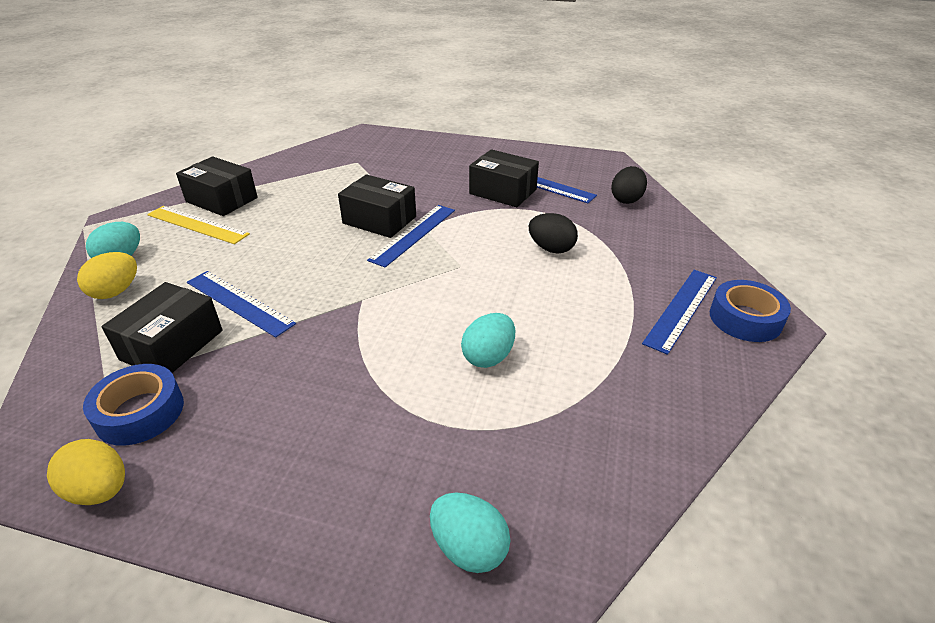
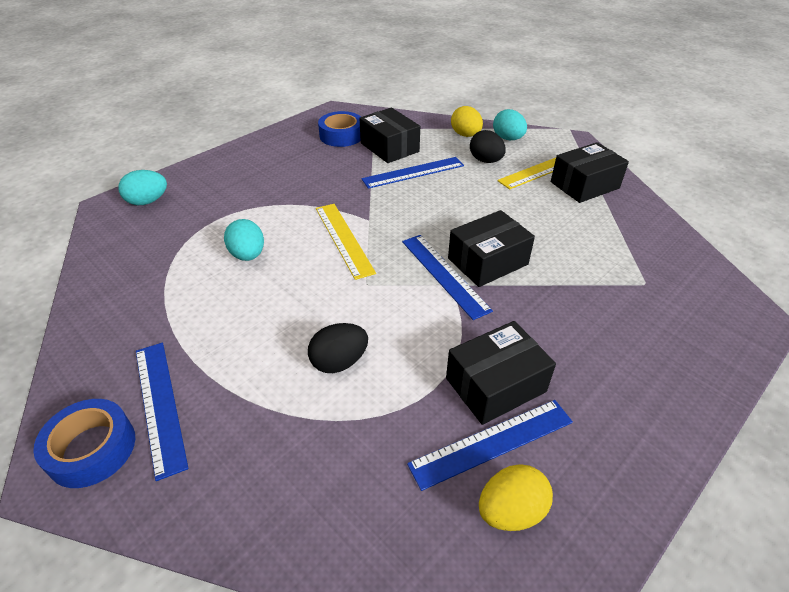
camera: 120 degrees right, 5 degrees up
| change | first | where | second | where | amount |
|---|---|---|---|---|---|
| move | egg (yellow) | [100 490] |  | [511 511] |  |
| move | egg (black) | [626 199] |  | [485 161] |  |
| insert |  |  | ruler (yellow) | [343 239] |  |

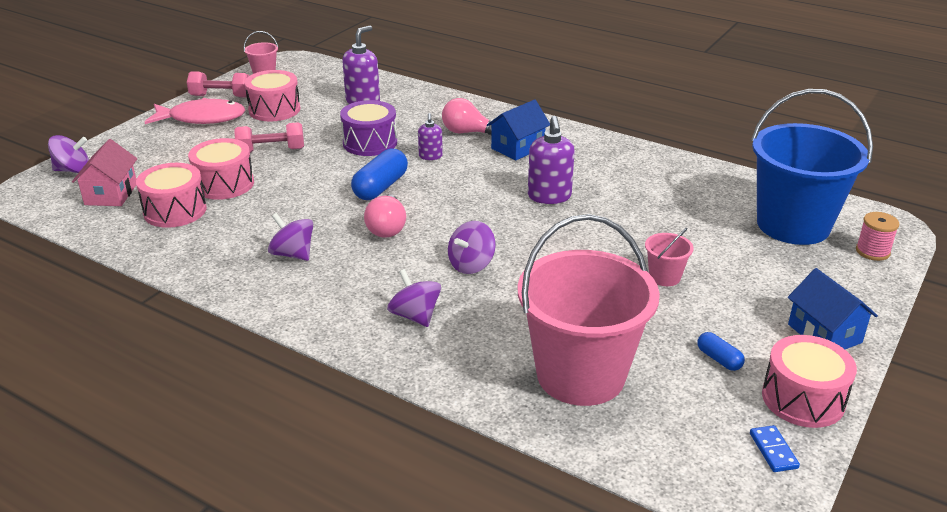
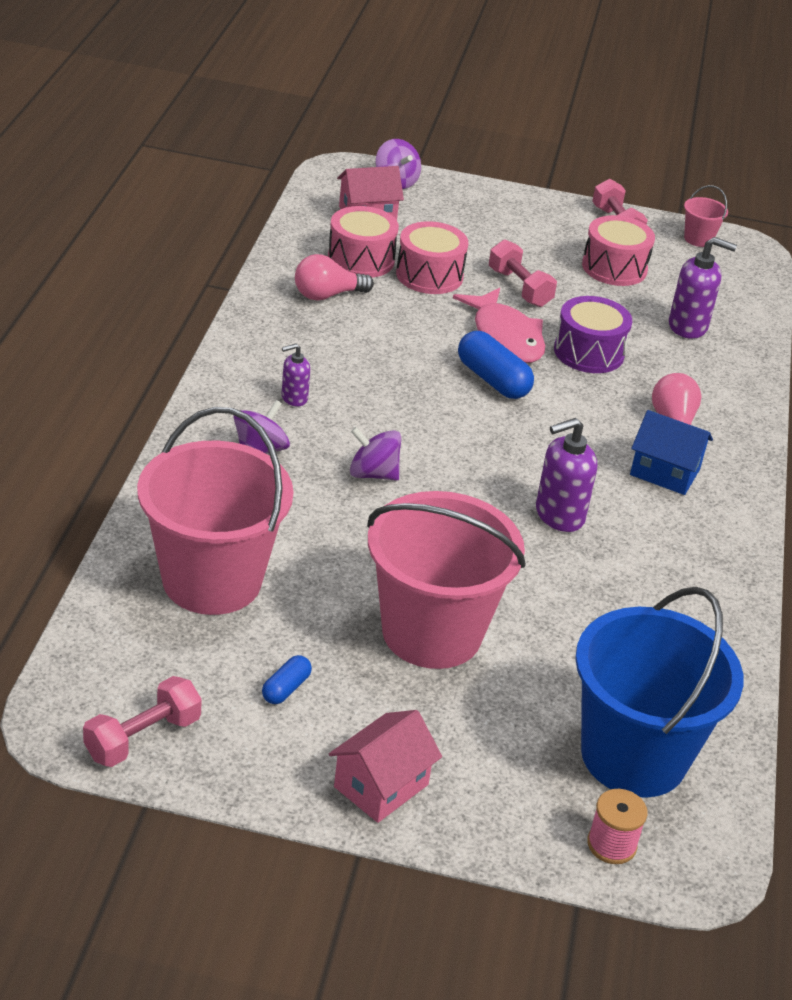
camera: 65 degrees right, 5 degrees up
| change | first | where | second | where | amount |
|---|---|---|---|---|---|
| move | fish (pink) | [202 118] |  | [505 337] |  |
| delete | spinning top (purple) | [293 254] |  |  |  |
| rotate | capsule (blue) | [380 187] |  | [493 380] | 45 degrees clockwise |
| move | light bulb (pink) | [387 228] |  | [327 295] |  |
| move | soap dispenser (purple) | [430 156] |  | [294 398] |  |
| resize | bucket (pink) | [664 277] |  | [431 632] | x2.47 |
| replace | domino (blue) | [773 450] | dumbbell (pink) | [143 738] |  |
| delete | drum (pink) | [803 399] |  |  |  |
| recolor | house (blue) | [824 333] | house (pink) | [381 785] |  |

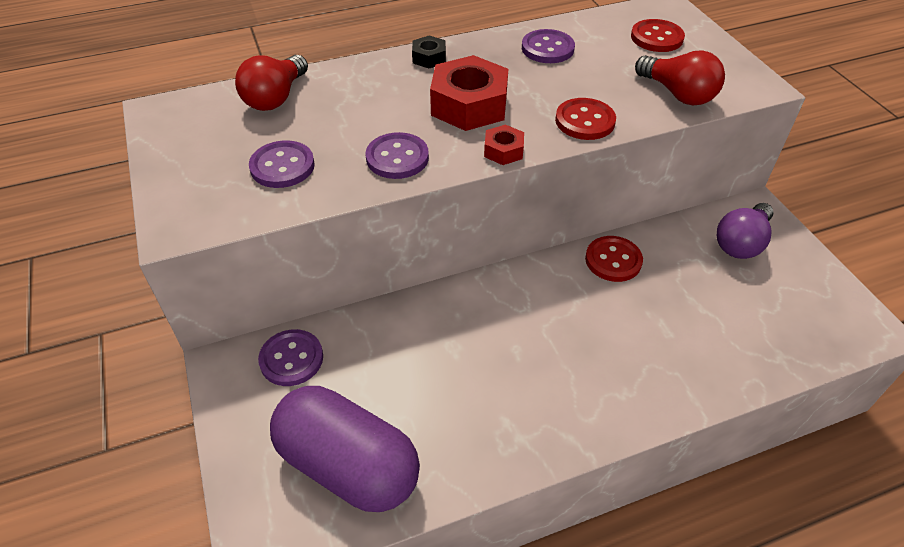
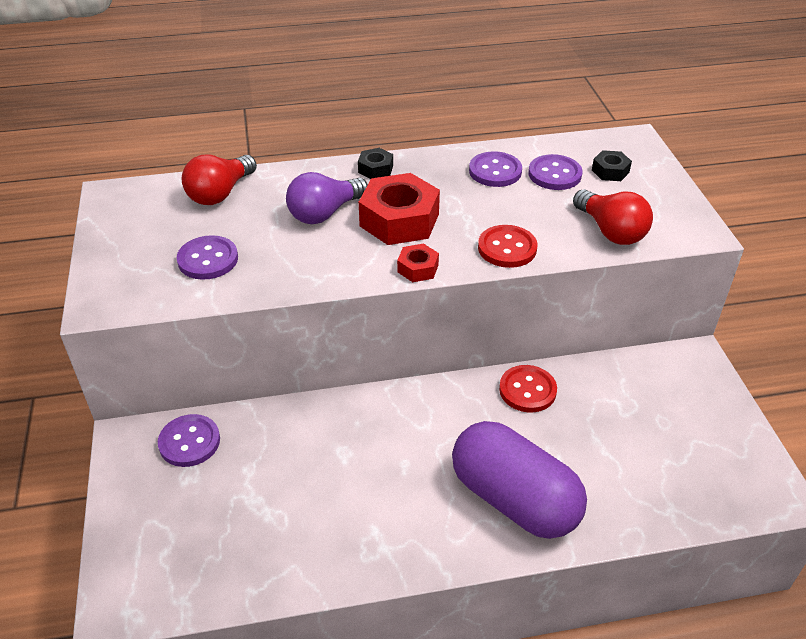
camera: 10 degrees right, 5 degrees down
| change | first | where | second | where | amount |
|---|---|---|---|---|---|
| move | capsule (purple) | [348 465] |  | [514 499] |  |
| move | button (purple) | [397 158] |  | [554 174] |  |
| replace | button (red) | [656 38] | nut (black) | [610 171] |  |
| move | light bulb (purple) | [741 243] |  | [324 213] |  |

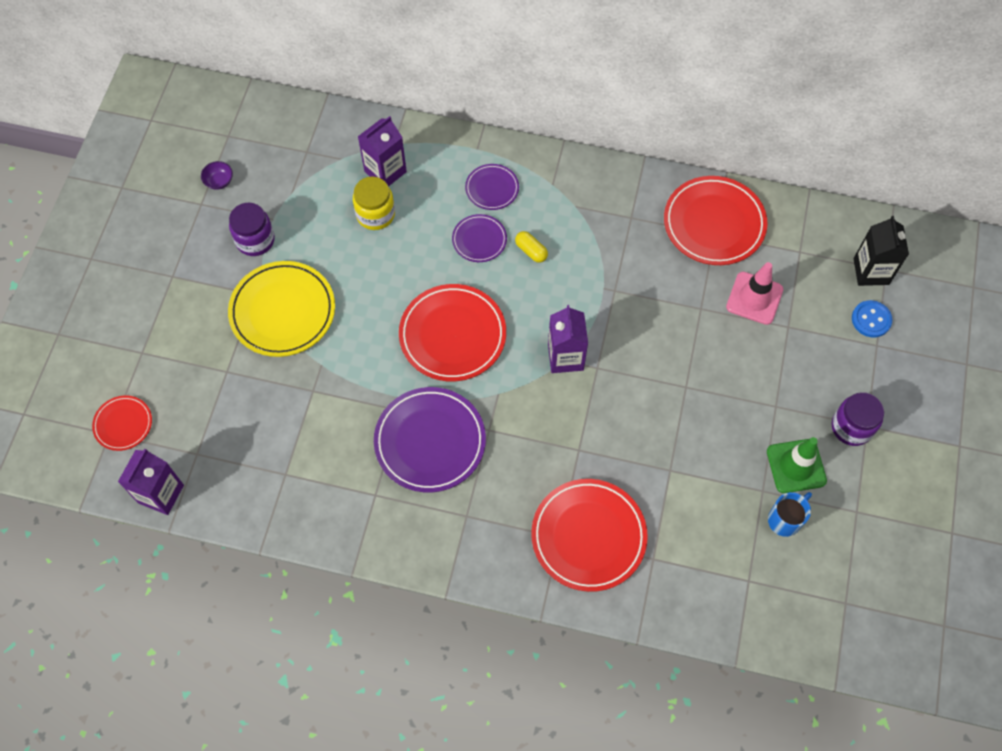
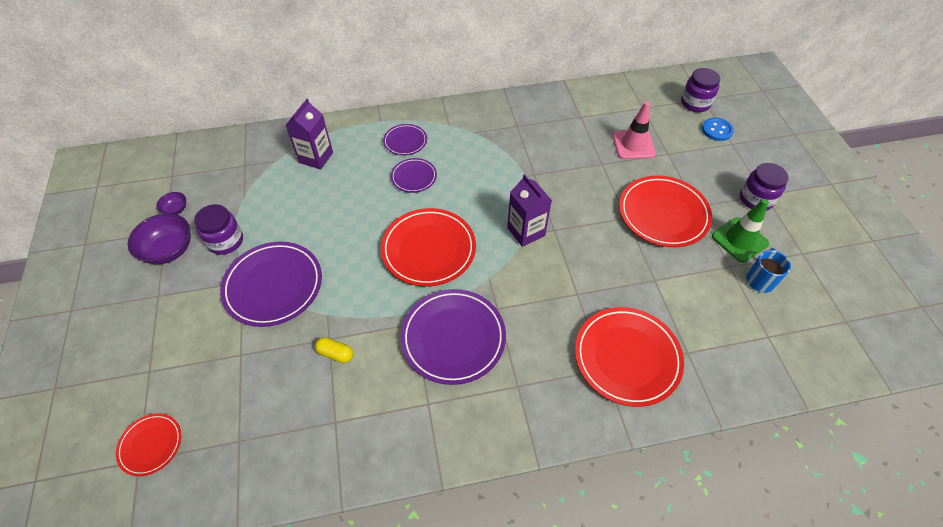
camera: 25 degrees left, 10 degrees down
| change | first | where | second | where | amount |
|---|---|---|---|---|---|
| delete | carton (purple) | [161 494] |  |  |  |
| recolor | plate (yellow) | [283 311] | plate (purple) | [273 286] |  |
| delete | jar (yellow) | [375 214] |  |  |  |
| move | capsule (yellow) | [531 251] |  | [335 353] |  |
| move | plate (red) | [714 223] |  | [663 214] |  |
| replace | carton (black) | [871 271] | jar (purple) | [695 103] |  |
| insert |  |  | bowl (purple) | [169 250] |  |

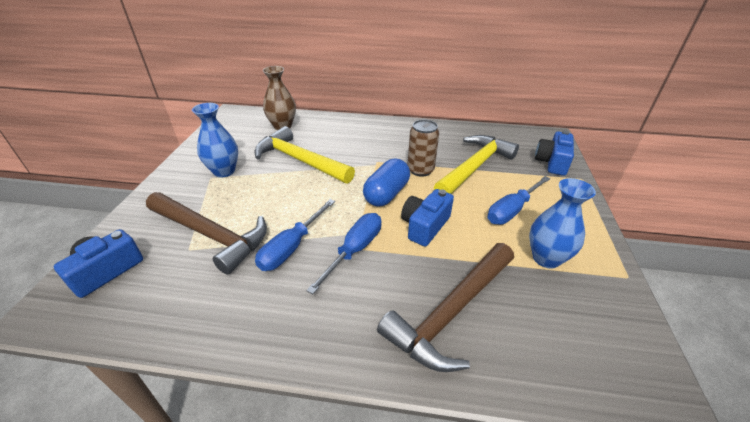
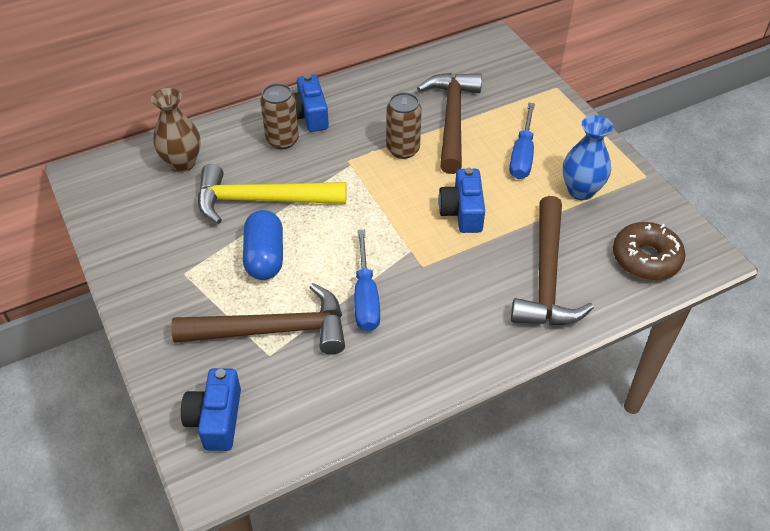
camera: 35 degrees left, 10 degrees up
| change | first | where | second | where | amount |
|---|---|---|---|---|---|
| delete | vase (blue) | [224 171] |  |  |  |
| delete | screwdriver (blue) | [354 250] |  |  |  |
| move | capsule (blue) | [386 194] |  | [265 257] |  |
| recolor | hammer (yellow) | [474 167] | hammer (brown) | [452 119] |  |
| move | camera (blue) | [552 162] |  | [308 115] |  |
| insert |  |  | can (brown) | [282 140] |  |
| insert |  |  | donut (brown) | [646 258] |  |

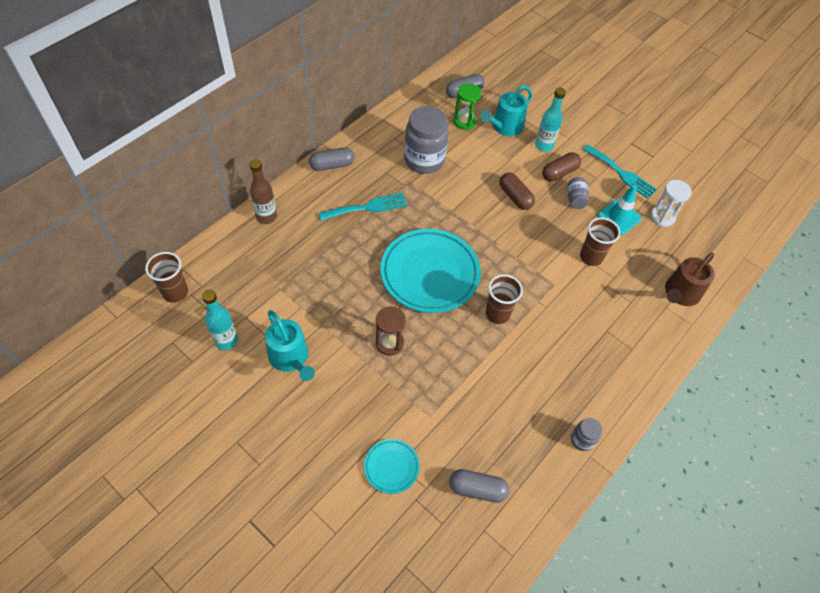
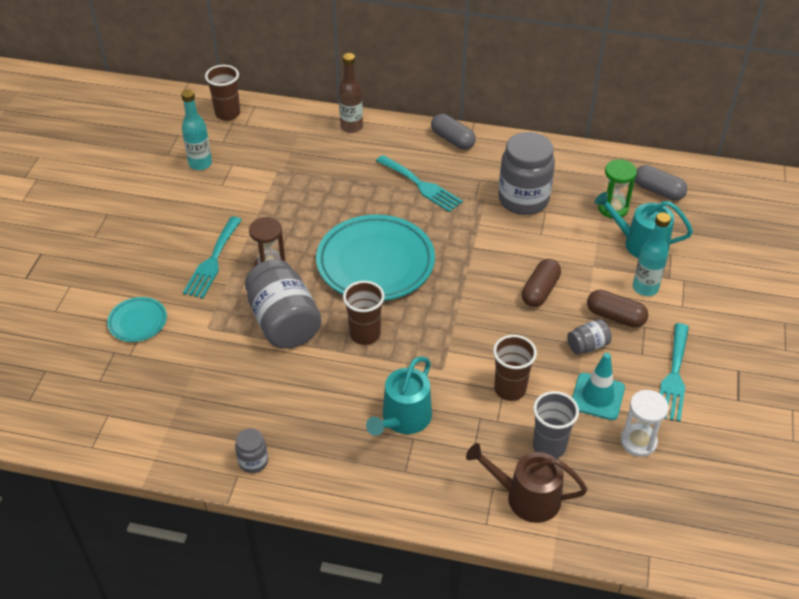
camera: 65 degrees right, 10 degrees down
| change | first | where | second | where | amount |
|---|---|---|---|---|---|
| move | watering can (turquoise) | [290 358] |  | [403 419] |  |
| delete | capsule (grey) | [477 489] |  |  |  |
| insert |  |  | fork (turquoise) | [213 261] |  |
| insert |  |  | jar (grey) | [284 322] |  |
| insert |  |  | cup (grey) | [549 446] |  |

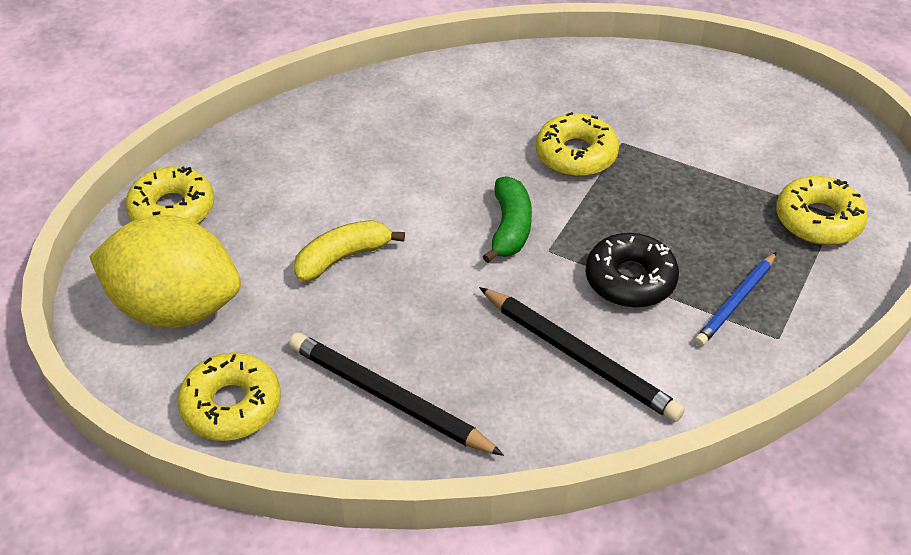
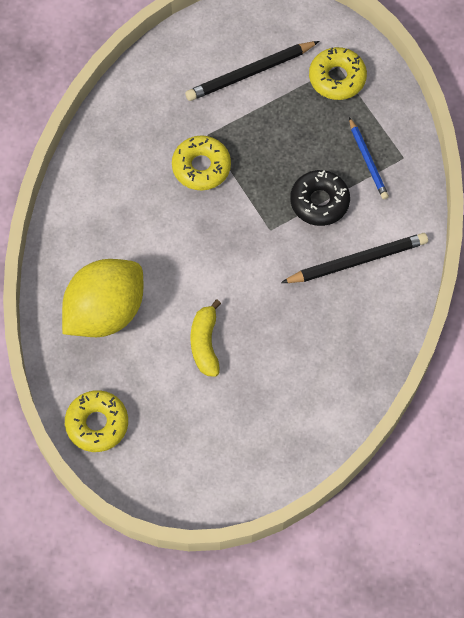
camera: 60 degrees left, 20 degrees up
| change | first | where | second | where | amount |
|---|---|---|---|---|---|
| move | lemon (yellow) | [176 307] |  | [105 311] |  |
| delete | donut (yellow) | [231 405] |  |  |  |
| move | pencil (black) | [388 398] |  | [250 73] |  |
| delete | banana (green) | [510 228] |  |  |  |

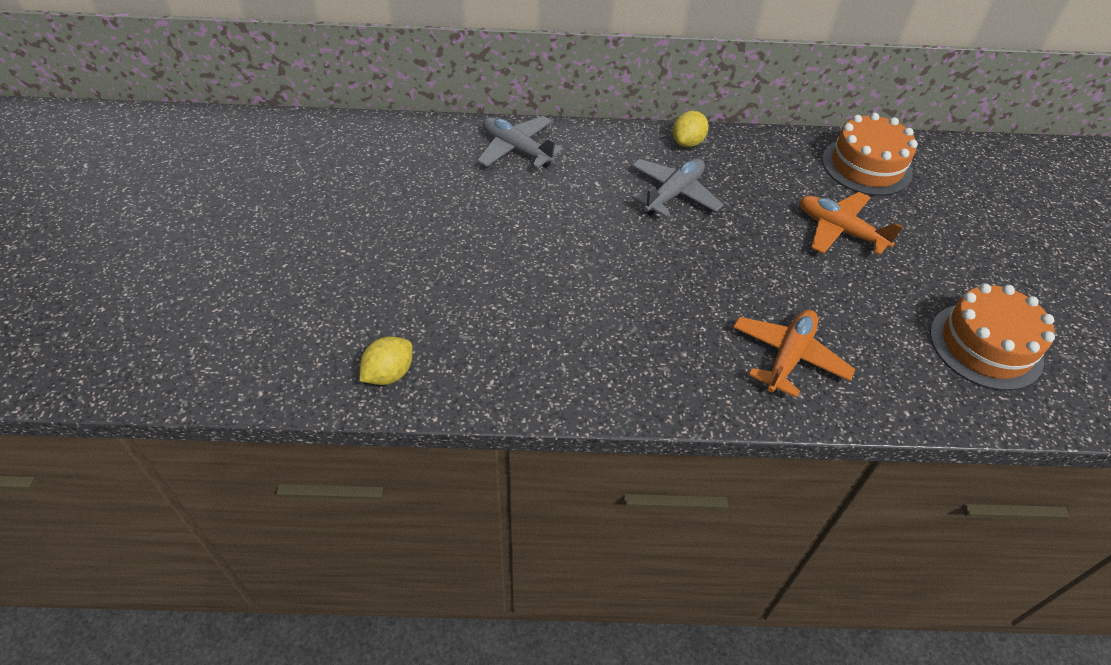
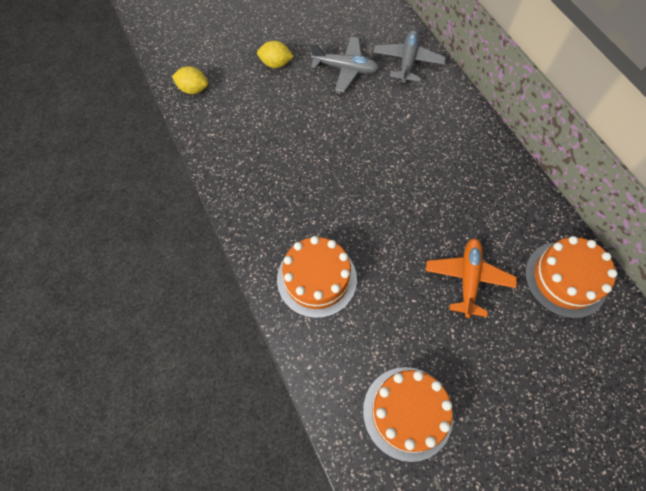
camera: 65 degrees right, 15 degrees up
| change | first | where | second | where | amount |
|---|---|---|---|---|---|
| move | plane (grey) | [673 194] |  | [345 69] |  |
| move | lemon (yellow) | [687 143] |  | [276 64] |  |
| replace | plane (orange) | [788 357] | cake (orange) | [316 279] |  |

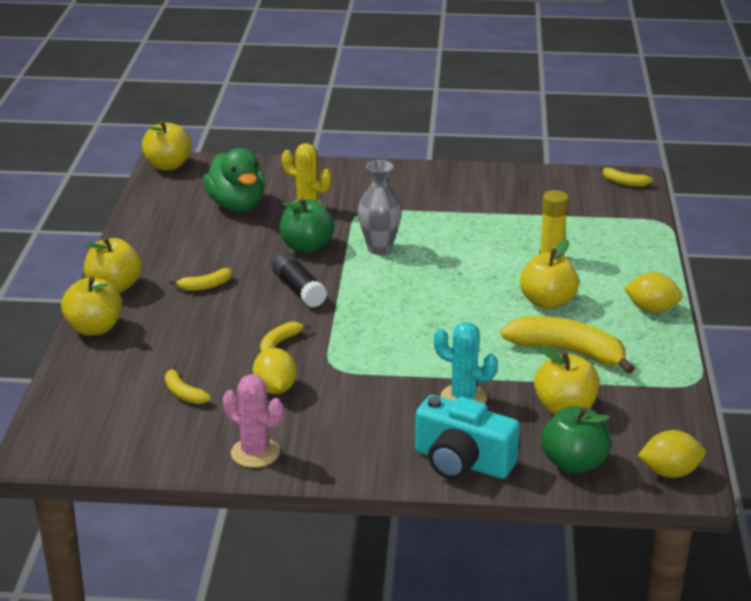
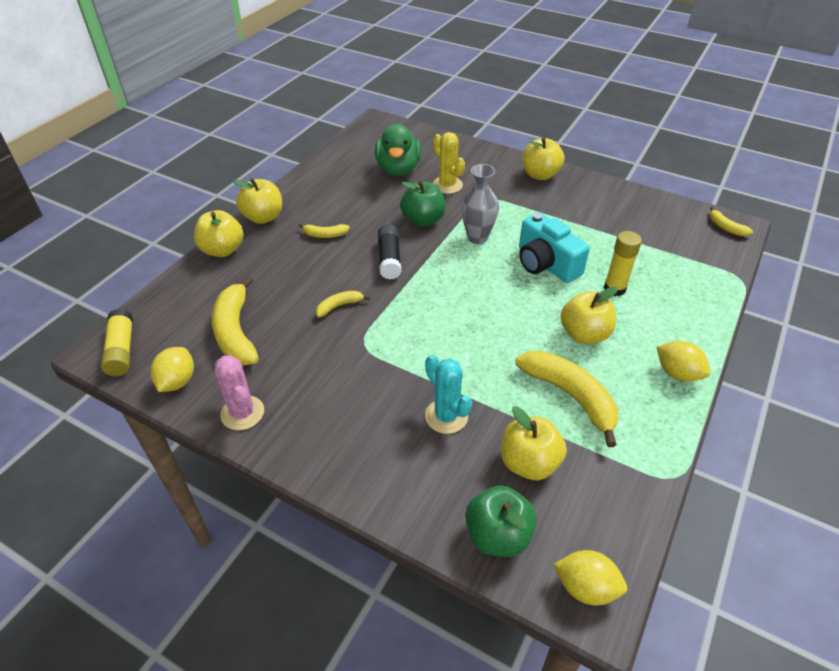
camera: 25 degrees right, 15 degrees up
| change | first | where | second | where | amount |
|---|---|---|---|---|---|
| move | apple (yellow) | [168 165] |  | [540 175] |  |
| resize | banana (yellow) | [183 393] |  | [236 332] | x2.03 |
| move | lemon (yellow) | [275 389] |  | [177 381] |  |
| move | camera (turquoise) | [462 462] |  | [546 264] |  |
| insert |  |  | glue stick (yellow) | [121 350] |  |

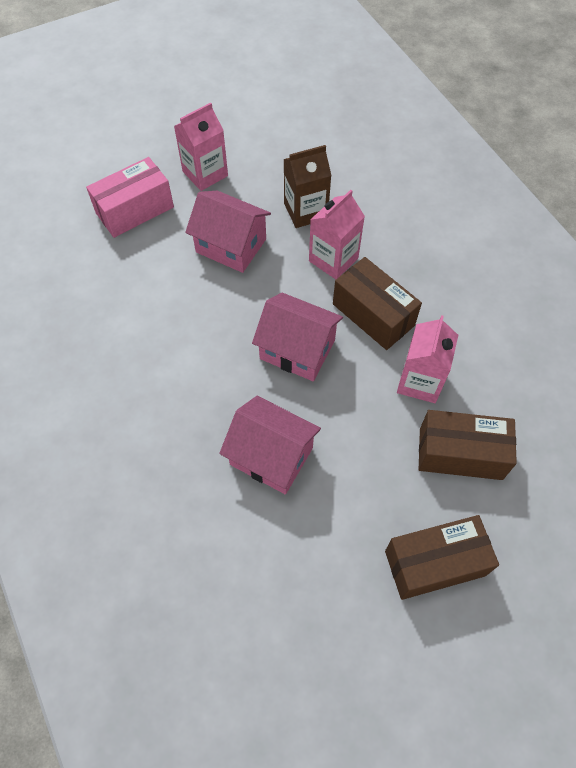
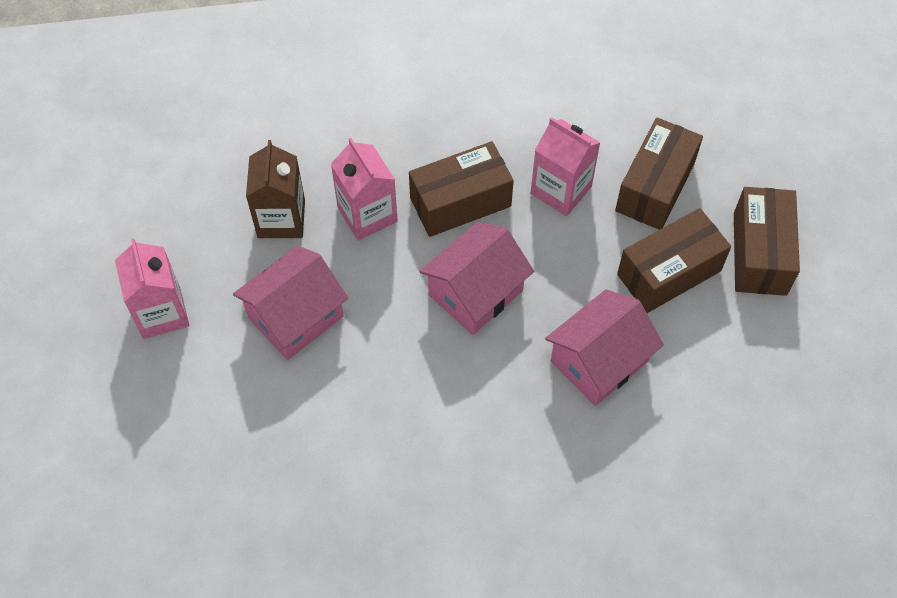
camera: 70 degrees left, 0 degrees up
| change | first | where | second | where | amount |
|---|---|---|---|---|---|
| delete | box (pink) | [135 210] |  |  |  |
| insert |  |  | box (brown) | [669 273] |  |

